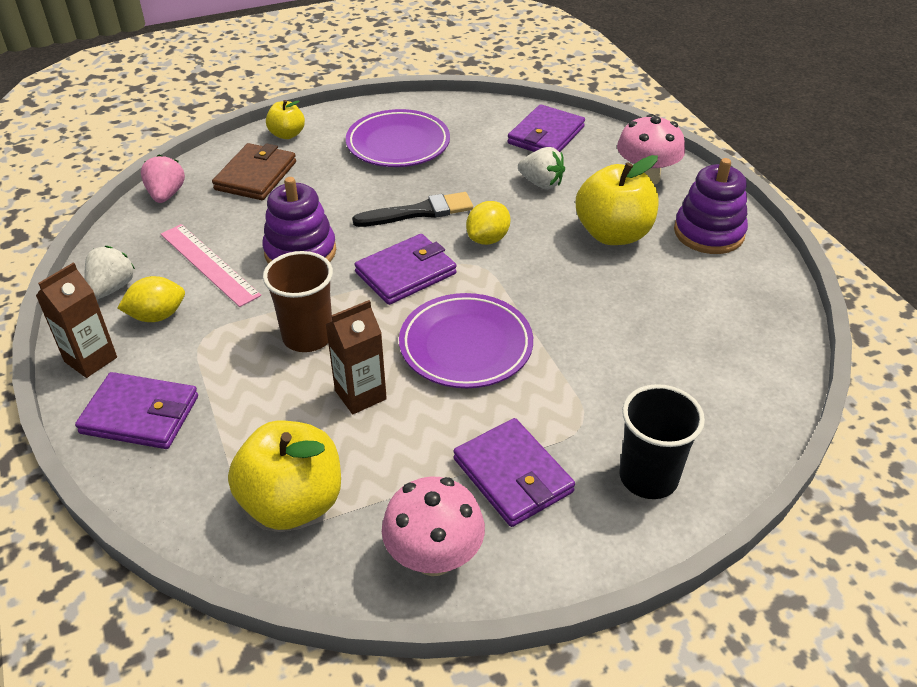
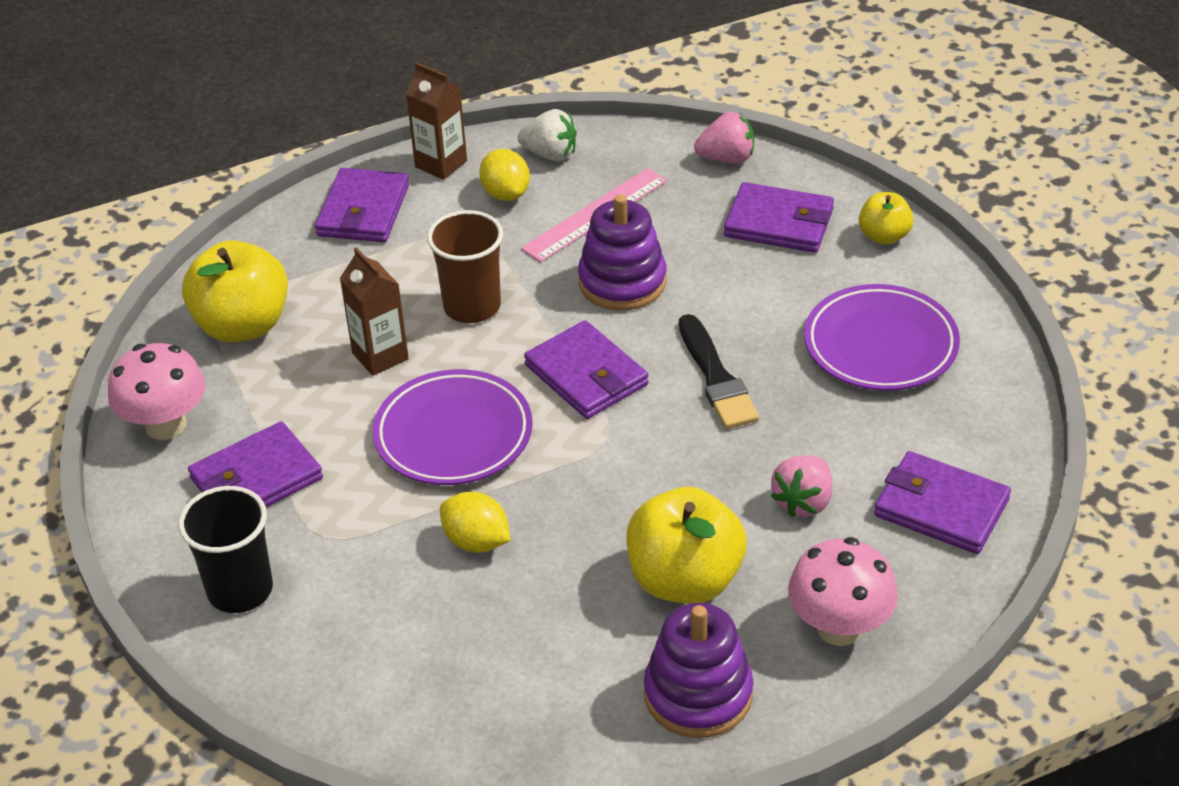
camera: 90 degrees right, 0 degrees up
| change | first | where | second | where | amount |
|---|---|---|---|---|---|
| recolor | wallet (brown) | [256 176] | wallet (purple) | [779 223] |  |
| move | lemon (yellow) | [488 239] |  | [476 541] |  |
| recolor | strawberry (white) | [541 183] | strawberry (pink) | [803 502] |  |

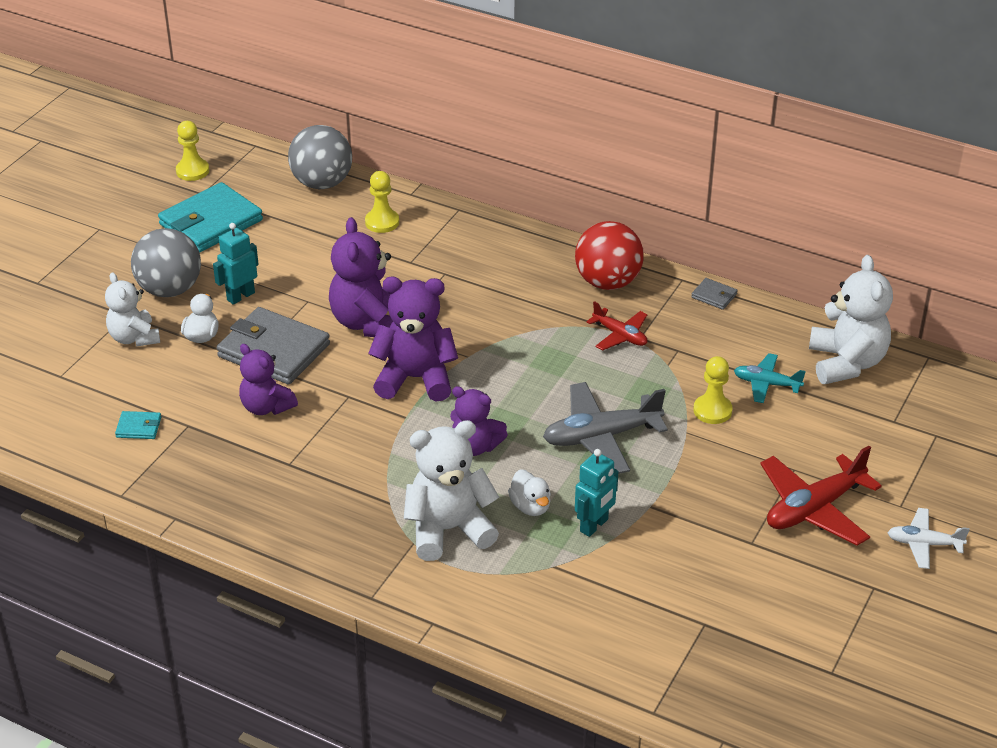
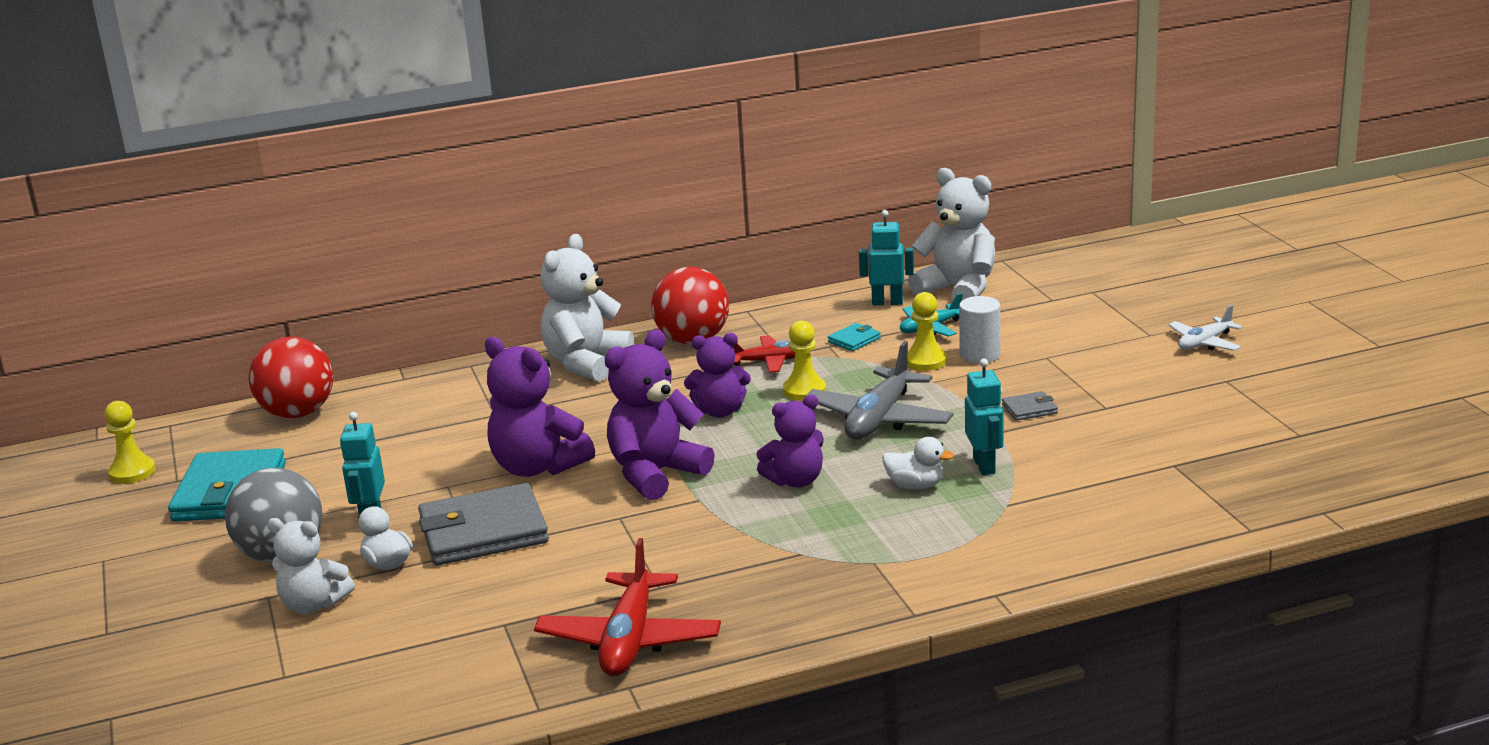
camera: 45 degrees left, 15 degrees down
| change | first | where | second | where | amount |
|---|---|---|---|---|---|
| move | wallet (turquoise) | [138 427] |  | [854 340] |  |
| move | teddy bear (purple) | [266 407] |  | [719 411] |  |
| recolor | ball (grey) | [322 183] | ball (red) | [298 413] |  |
| move | pawn (yellow) | [382 222] |  | [804 391] |  |
| move | teddy bear (white) | [448 530] |  | [586 363] |  |
| move | wallet (grey) | [714 296] |  | [1029 409] |  |
| move | plane (red) | [814 509] |  | [629 640] |  |
| insert |  |  | robot (turquoise) | [887 302] |  |
| insert |  |  | cylinder (white) | [979 355] |  |

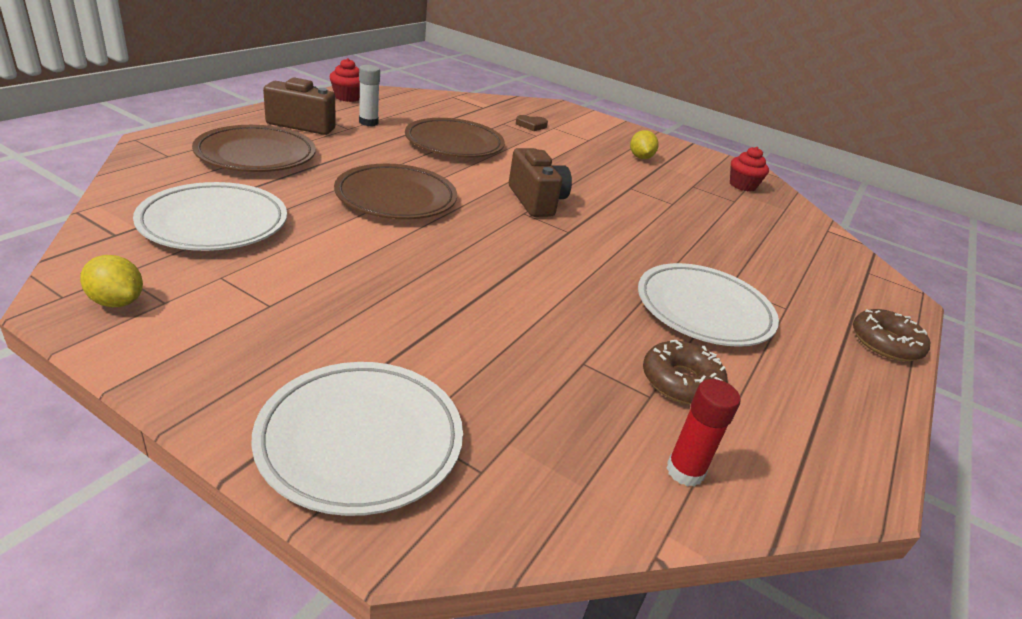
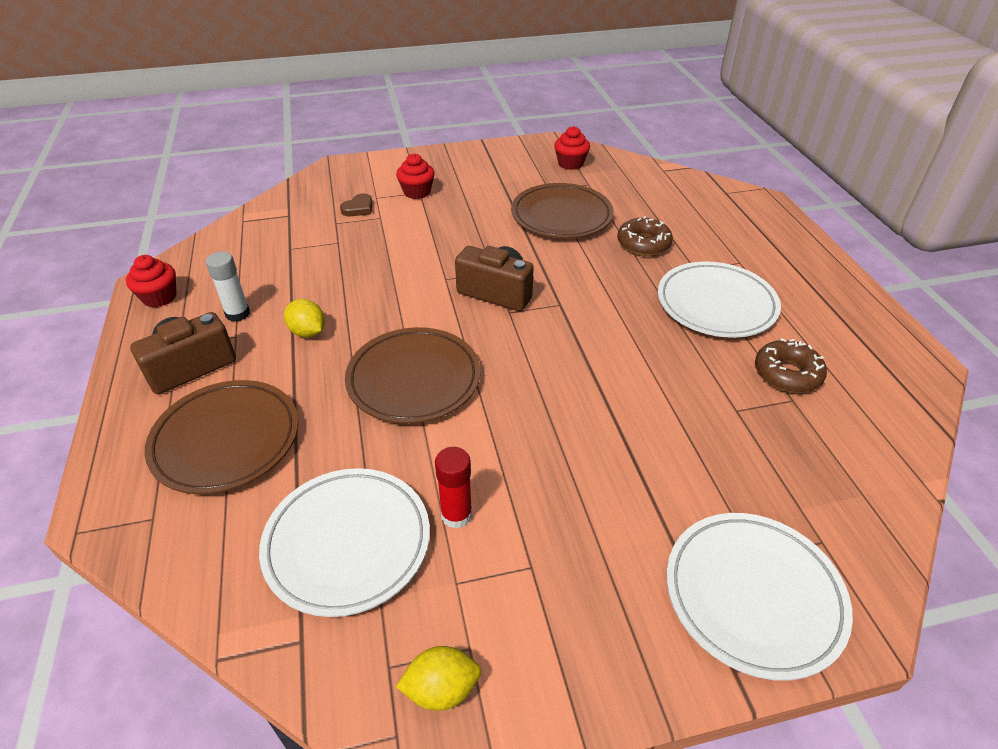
camera: 40 degrees left, 10 degrees up
| change | first | where | second | where | amount |
|---|---|---|---|---|---|
| move | plate (brown) | [454 144] |  | [561 216] |  |
| move | lemon (yellow) | [640 157] |  | [308 332] |  |
| move | glue stick (red) | [685 471] |  | [456 515] |  |
| move | donut (brown) | [885 343] |  | [643 244] |  |
| insert |  |  | cupcake (red) | [417 192] |  |

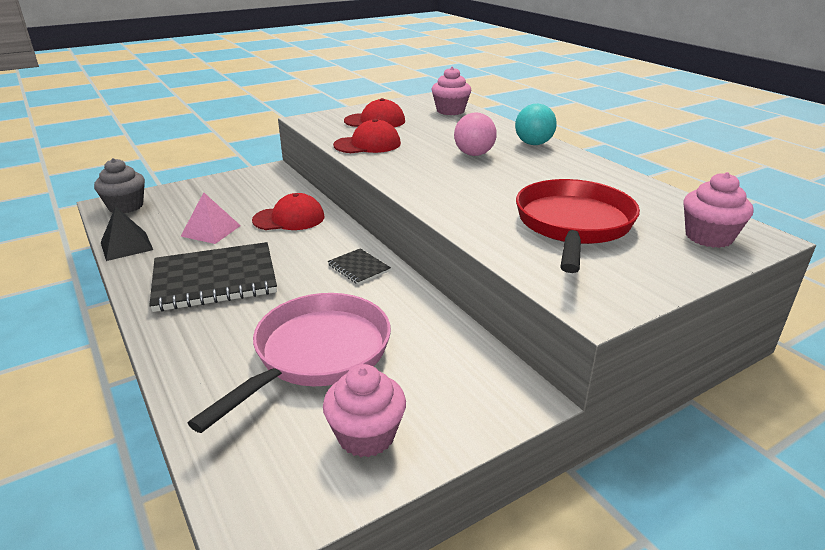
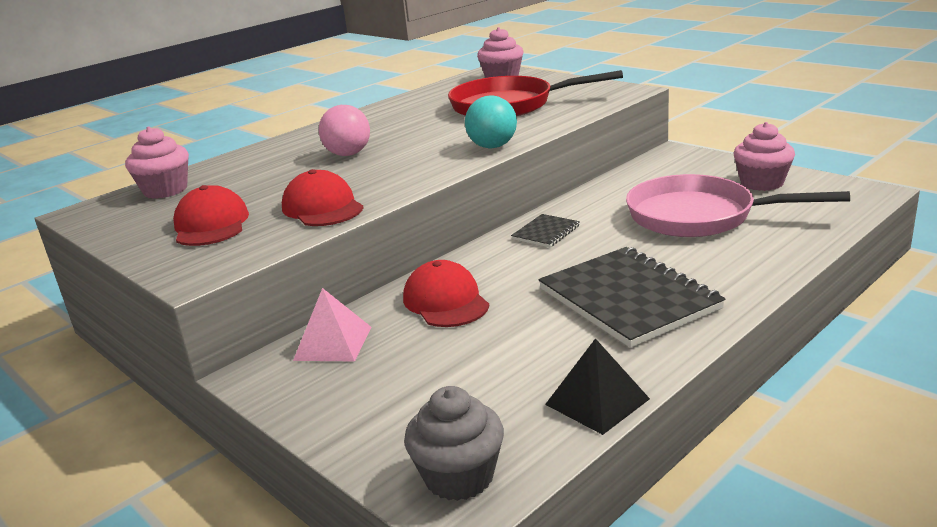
camera: 100 degrees left, 5 degrees down
| change | first | where | second | where | amount |
|---|---|---|---|---|---|
| move | pyramid (pink) | [211 231] |  | [333 343] |  |
| move | ball (turquoise) | [533 144] |  | [492 146] |  |

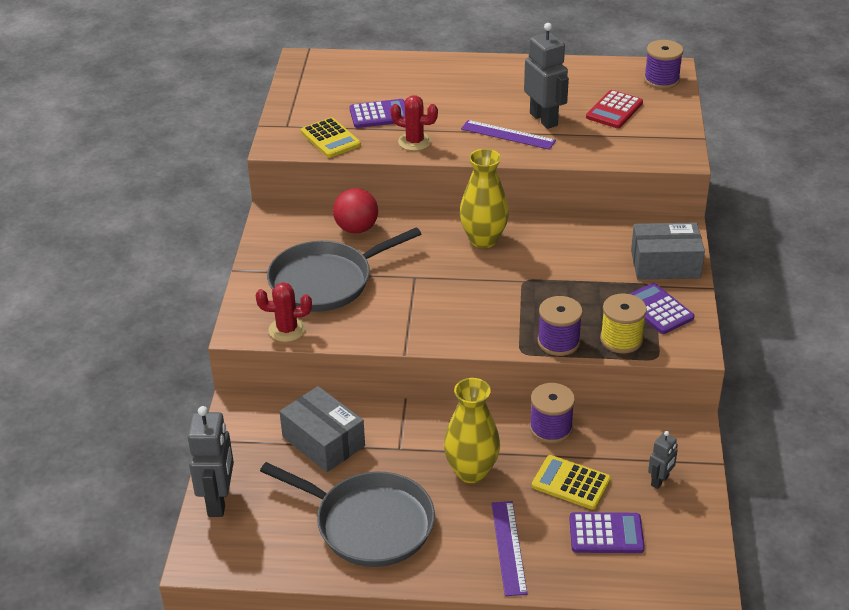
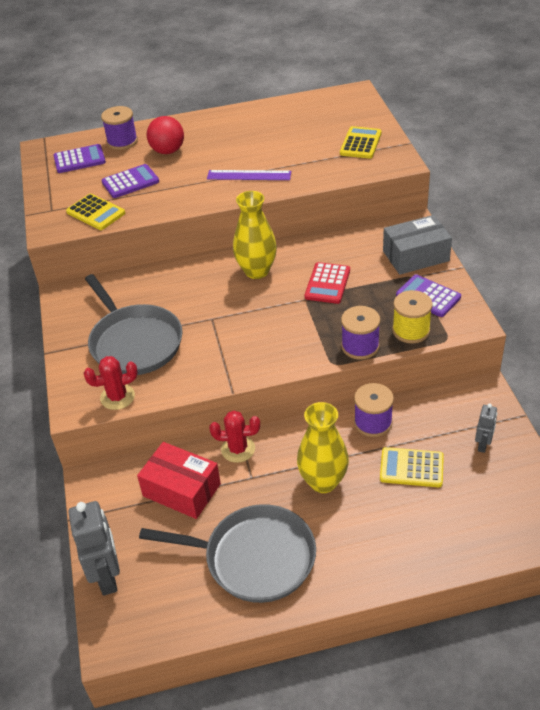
camera: 15 degrees left, 5 degrees up
| change | first | where | second | where | amount |
|---|---|---|---|---|---|
| rotate | pan (grey) | [325 281] |  | [134 342] | 75 degrees counterclockwise |
| recolor | box (grey) | [323 441] | box (red) | [181 490] |  |
| move | ball (red) | [356 228] |  | [168 151] |  |
| move | cactus (red) | [414 142] |  | [238 449] |  |
| delete | ruler (purple) | [509 547] |  |  |  |
| delete | robot (grey) | [544 119] |  |  |  |
| move | calculator (purple) | [606 534] |  | [79 159] |  |
| move | calculator (red) | [614 110] |  | [327 283] |  |
| move | spool (purple) | [661 80] |  | [122 141] |  |
| insert |  |  | calculator (yellow) | [360 143] |  |

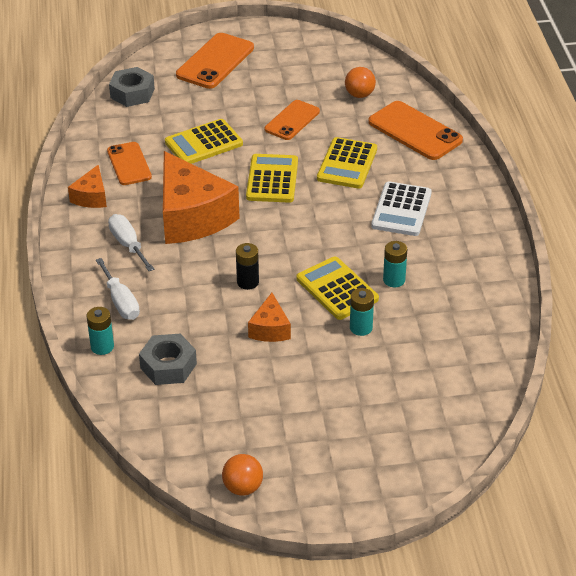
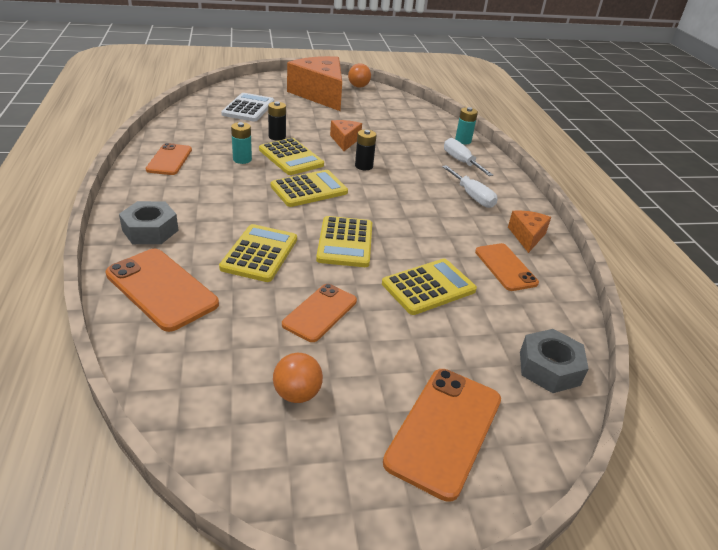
camera: 175 degrees right, 5 degrees down
| change | first | where | second | where | amount |
|---|---|---|---|---|---|
| move | nut (grey) | [168 366] |  | [150 230] |  |
| move | cheese (orange) | [191 216] |  | [320 94] |  |
| move | ball (orange) | [359 95] |  | [297 394] |  |
| recolor | battery (turquoise) | [361 328] | battery (black) | [277 137] |  |
| move | calculator (white) | [401 210] |  | [248 108] |  |
| insert |  |  | phone (orange) | [169 160] |  |
| insert |  |  | calculator (yellow) | [309 189] |  |

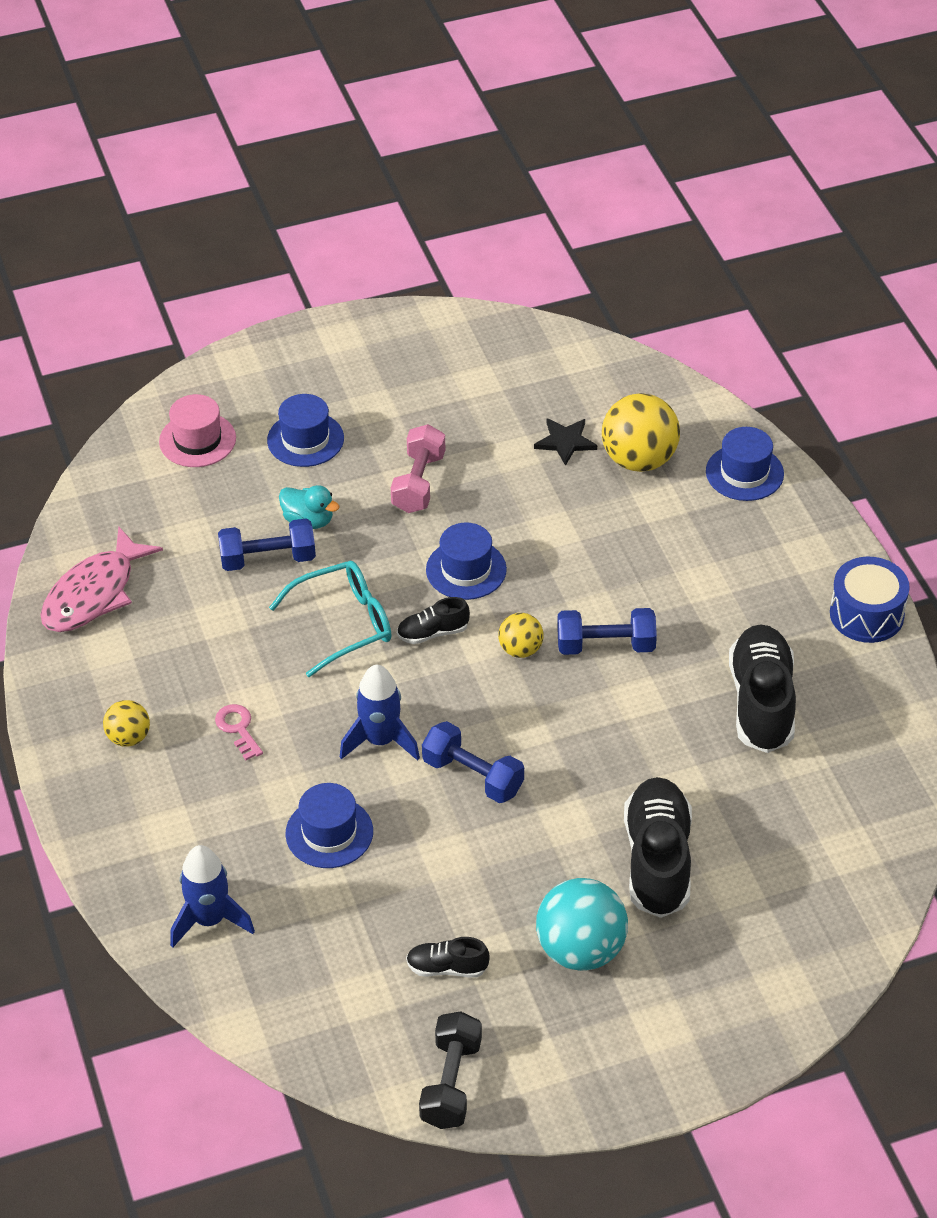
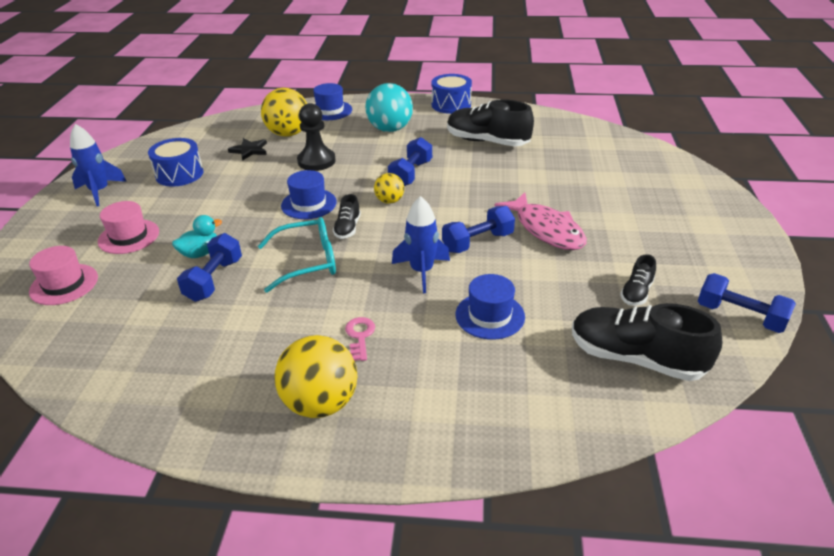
camera: 65 degrees left, 10 degrees down
| change | first | where | second | where | amount |
|---|---|---|---|---|---|
| move | fish (pink) | [94 593] |  | [546 229] |  |
| resize | ball (yellow) | [128 737] |  | [320 403] | x1.84 |
| move | rocket (blue) | [209 920] |  | [100 191] |  |
| rotate | key (pink) | [238 728] |  | [360 336] | 90 degrees clockwise |
| recolor | hat (blue) | [305 439] | hat (pink) | [129 236] |  |
| rotate | glasses (turquoise) | [342 624] |  | [306 262] | 75 degrees clockwise |
| delete | dumbbell (pink) | [418 483] |  |  |  |
| recolor | dumbbell (black) | [451 1083] | dumbbell (blue) | [740 316] |  |
| move | ball (turquoise) | [580 950] |  | [390 129] |  |
| move | shoe (black) | [657 861] |  | [636 358] |  |
| insert |  |  | drum (blue) | [179 174] |  |
| insert |  |  | pawn (black) | [316 161] |  |

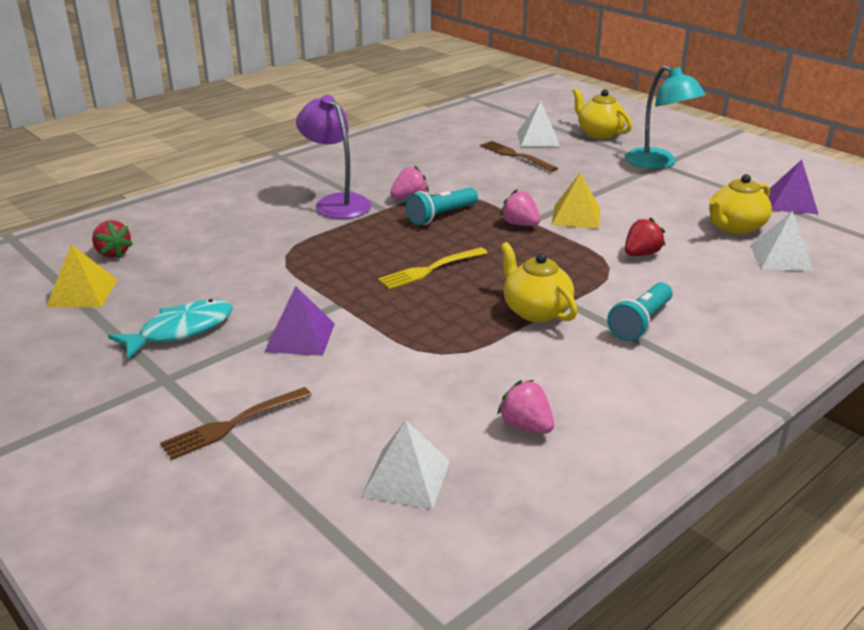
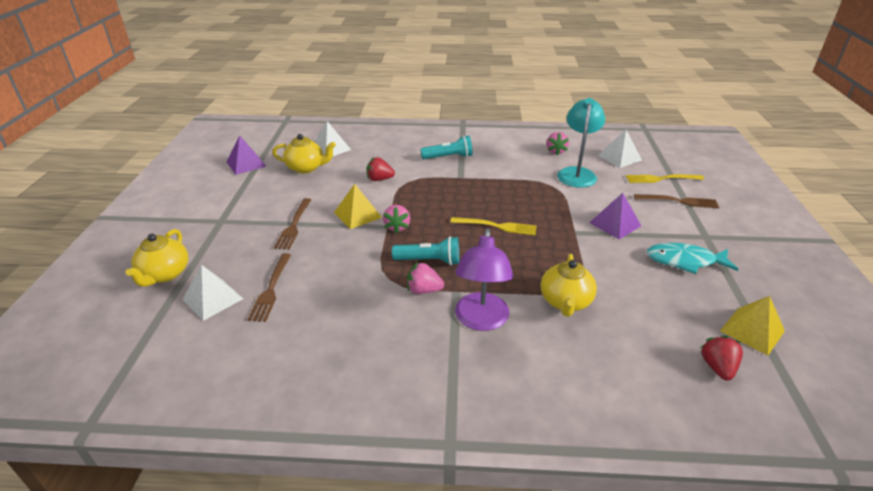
camera: 135 degrees left, 5 degrees up
| change | first | where | second | where | amount |
|---|---|---|---|---|---|
| move | teapot (yellow) | [535 311] |  | [565 302] |  |
| move | lamp (turquoise) | [658 163] |  | [577 173] |  |
| insert |  |  | fork (brown) | [294 225] |  |
| insert |  |  | fork (yellow) | [661 179] |  |

